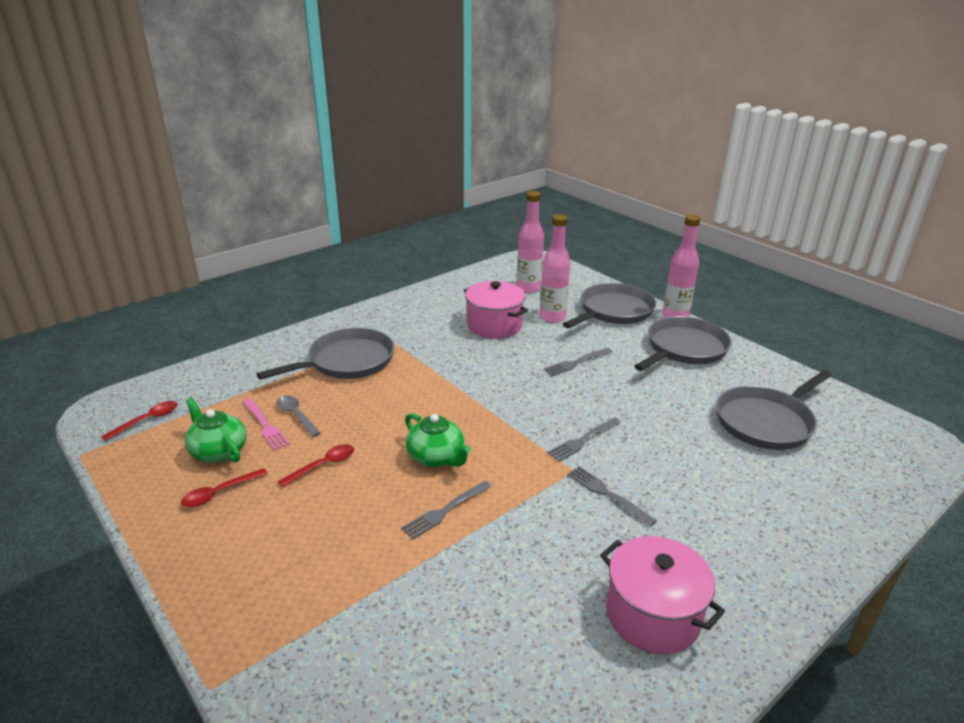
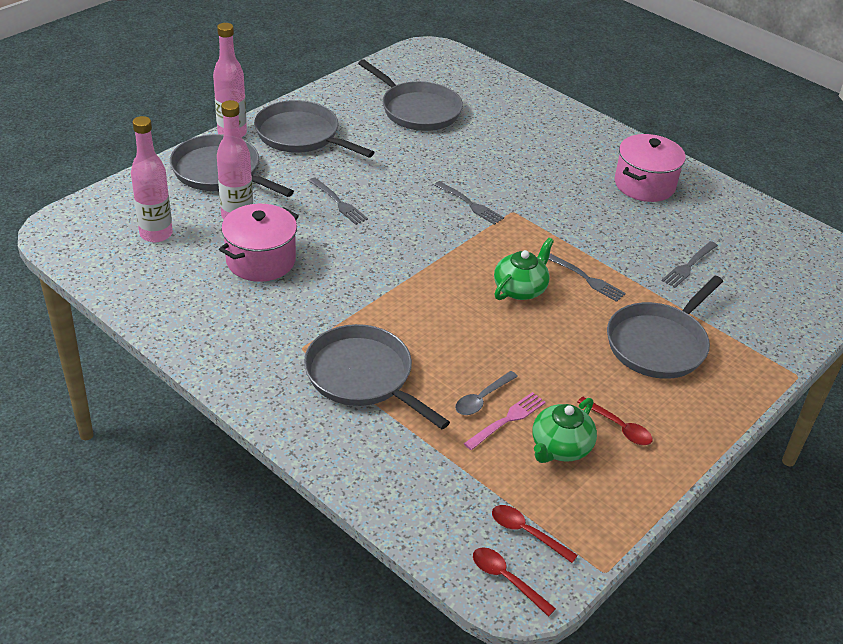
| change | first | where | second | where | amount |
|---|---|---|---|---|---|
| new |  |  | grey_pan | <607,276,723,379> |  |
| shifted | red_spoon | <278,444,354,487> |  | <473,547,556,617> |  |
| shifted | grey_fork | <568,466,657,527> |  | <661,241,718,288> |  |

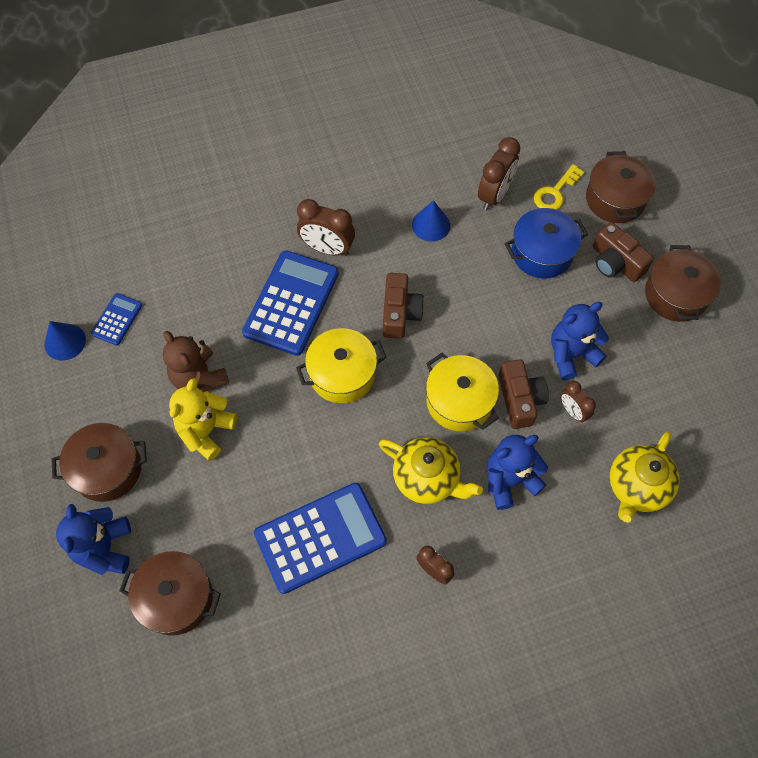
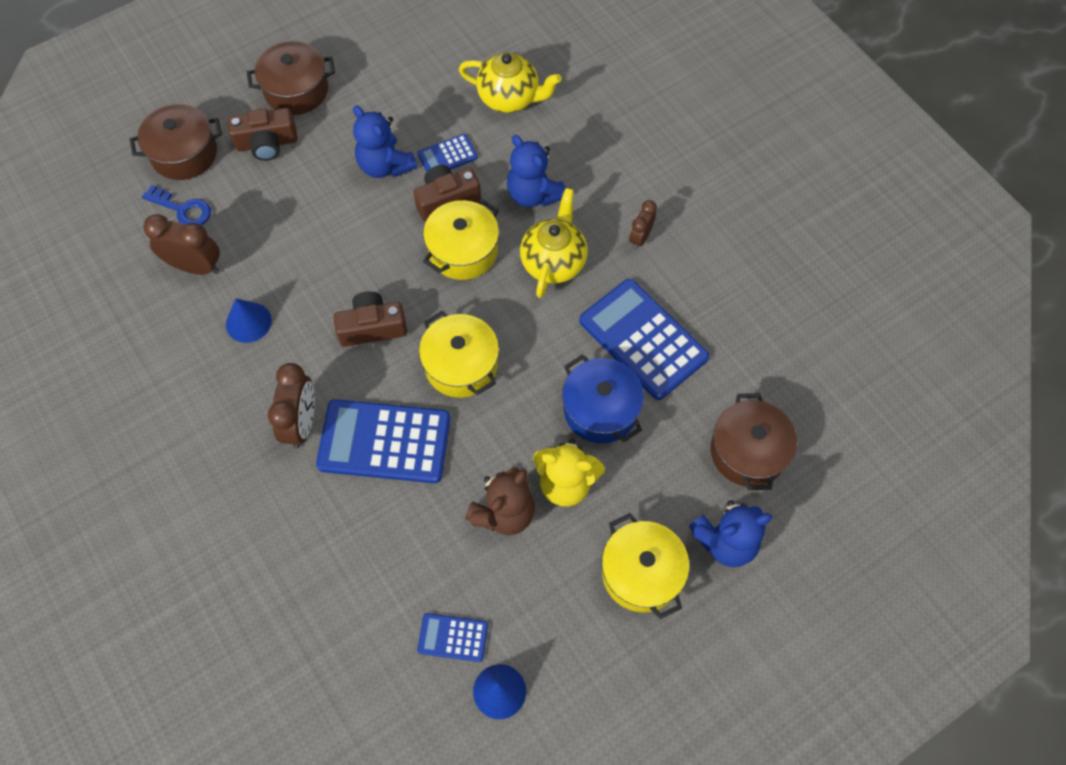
| change | first | where | second | where | amount |
|---|---|---|---|---|---|
| shifted | blue_pot | <505,208,588,279> |  | <562,354,644,443> |  |
| swapped | brown_clock | <561,381,596,423> | blue_calculator | <417,134,478,172> |  |
| repainted | brown_pot | <51,423,147,502> | yellow_pot | <602,513,690,619> |  |
| repainted | yellow_key | <534,164,584,210> | blue_key | <142,185,211,226> |  |
| rotated | brown_camera | <593,222,654,282> |  | <228,108,297,161> | 45 degrees clockwise |

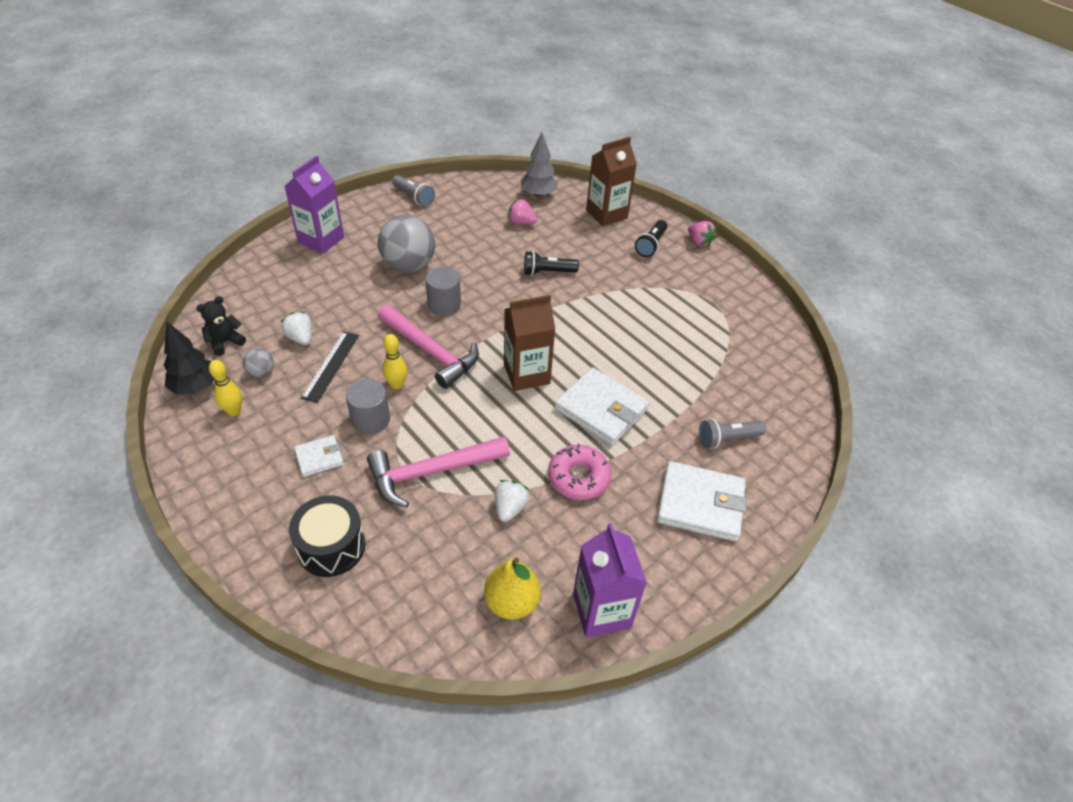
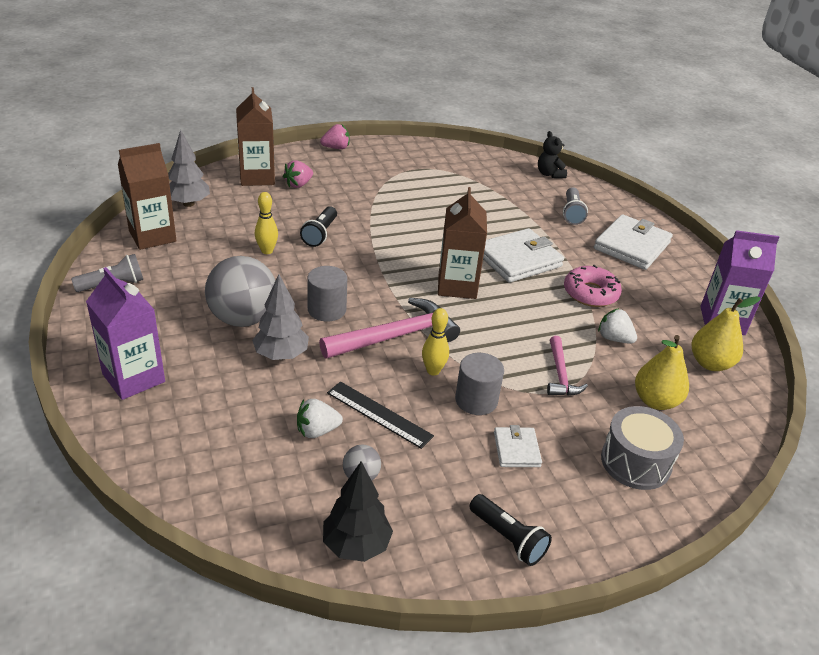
| change | first | where | second | where | amount |
|---|---|---|---|---|---|
| new |  |  | brown_carton | <118,143,177,250> |  |
| new |  |  | grey_tree | <252,274,309,360> |  |
| new |  |  | yellow_pear | <635,335,689,410> |  |
| shifted | black_teddy_bear | <196,296,246,356> |  | <538,131,567,178> |  |
| shifted | yellow_bowling_pin | <209,360,242,416> |  | <255,192,278,254> |  |
| shifted | pink_strawberry | <508,199,537,225> |  | <283,160,313,188> |  |
| shifted | black_flashlight | <635,220,667,257> |  | <469,494,552,566> |  |
| repainted | black_drum | <289,495,365,577> | grey_drum | <601,406,684,490> |  |
| scaled | pink_hammer | <367,436,510,508> |  | <547,336,588,396> | x0.58 |

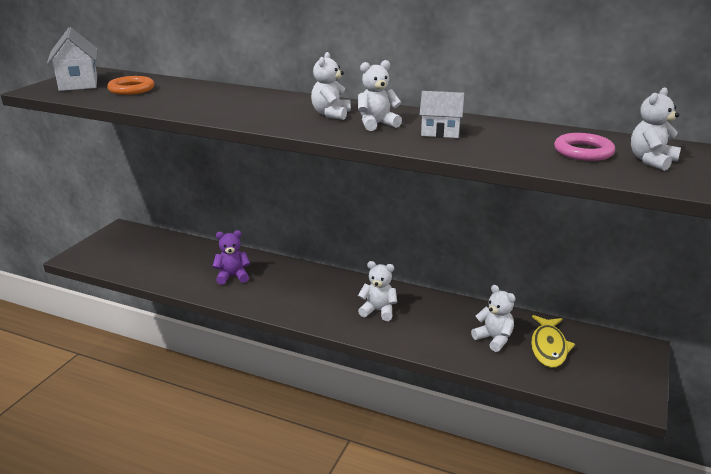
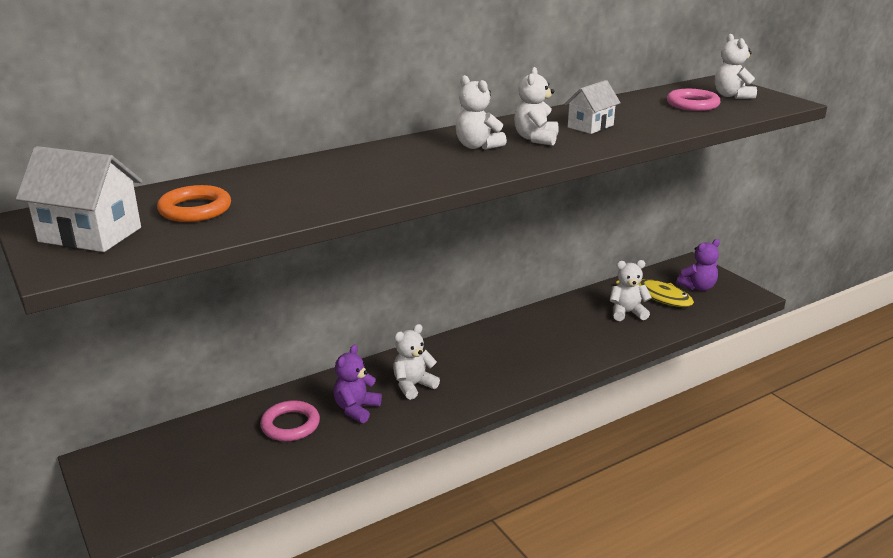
| change | first | where | second | where | amount |
|---|---|---|---|---|---|
| new |  |  | pink_ring | <260,400,320,441> |  |
| new |  |  | purple_teddy_bear | <677,239,720,291> |  |
| shifted | white_teddy_bear | <358,261,397,321> |  | <393,324,440,400> |  |

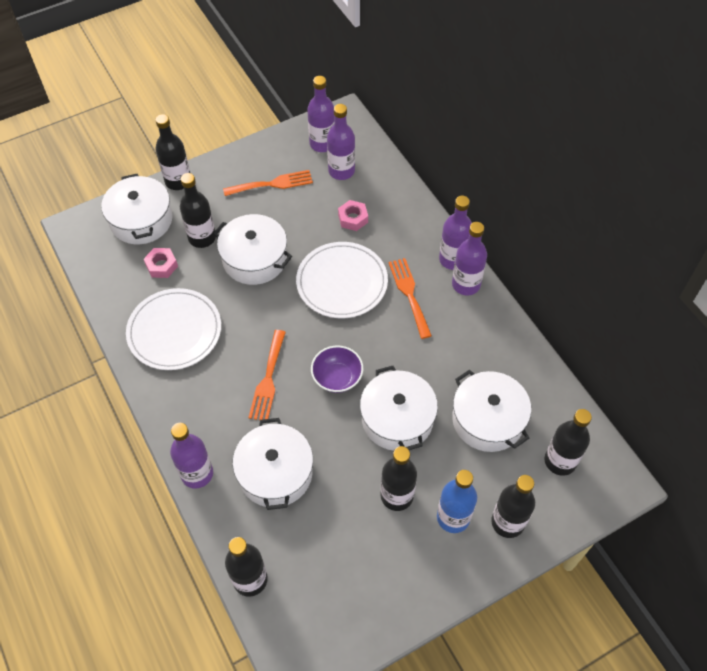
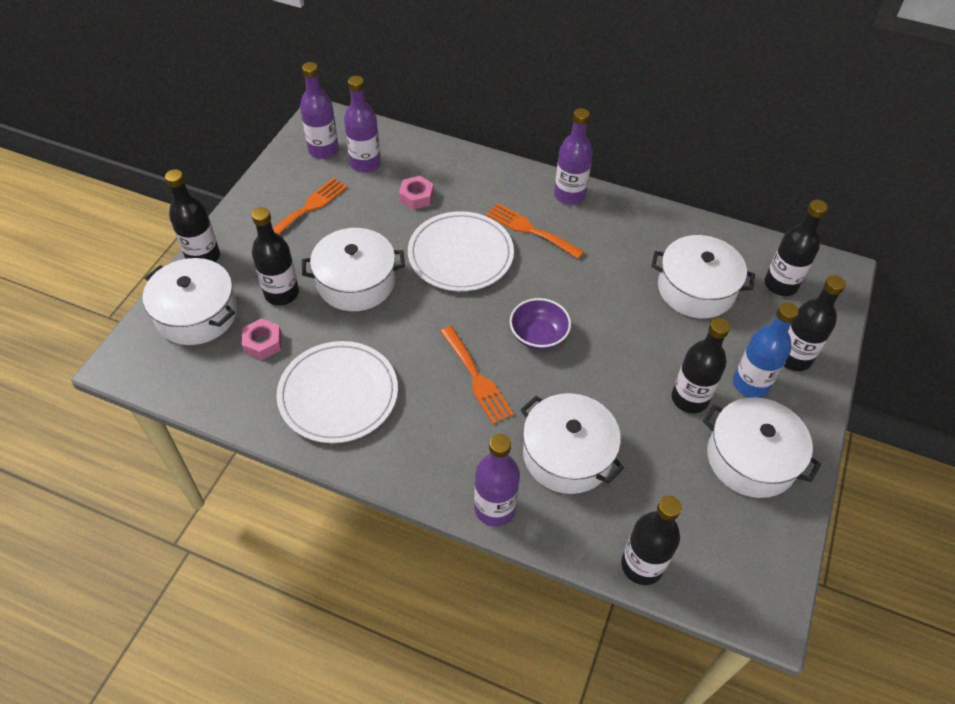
| change | first | where | second | where | amount |
|---|---|---|---|---|---|
| gone | purple_bottle | <439,196,472,270> |  |  |  |
| shifted | white_pot | <360,366,438,451> |  | <703,397,821,498> |  |

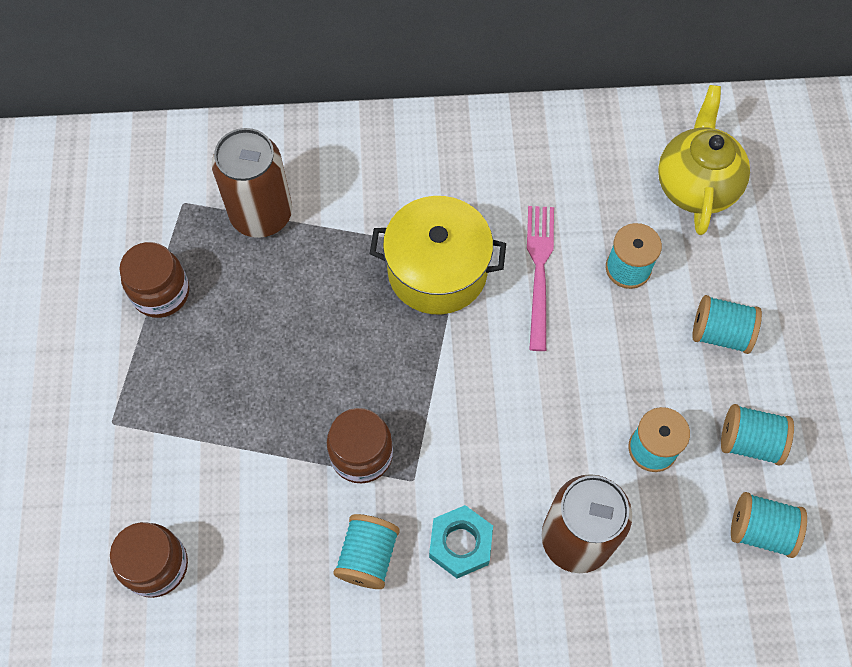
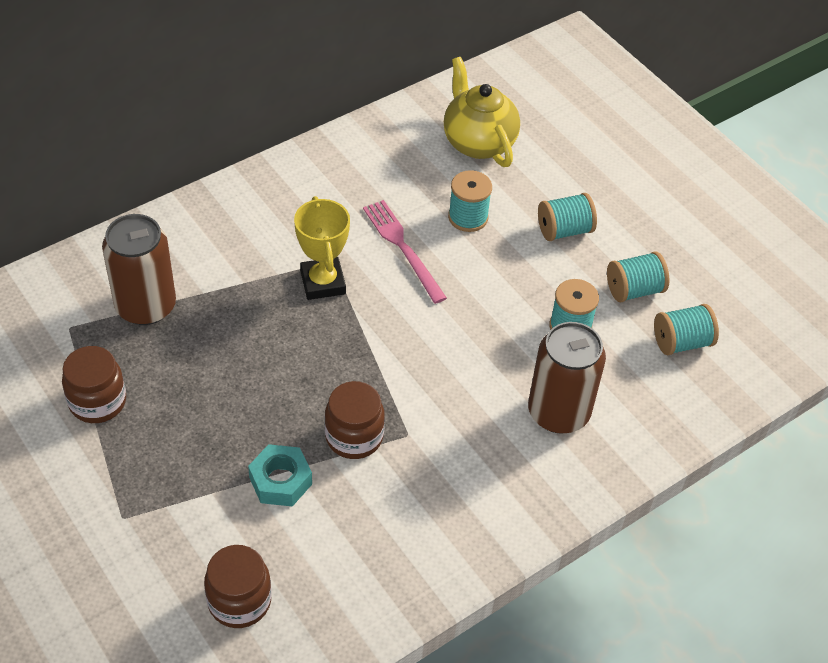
| change | first | where | second | where | amount |
|---|---|---|---|---|---|
| gone | turquoise_spool | <333,514,400,589> |  |  |  |
| shifted | turquoise_nut | <429,505,493,578> |  | <248,444,312,507> |  |
| swapped | yellow_pot | <370,196,506,314> | yellow_trophy | <294,196,350,300> |  |

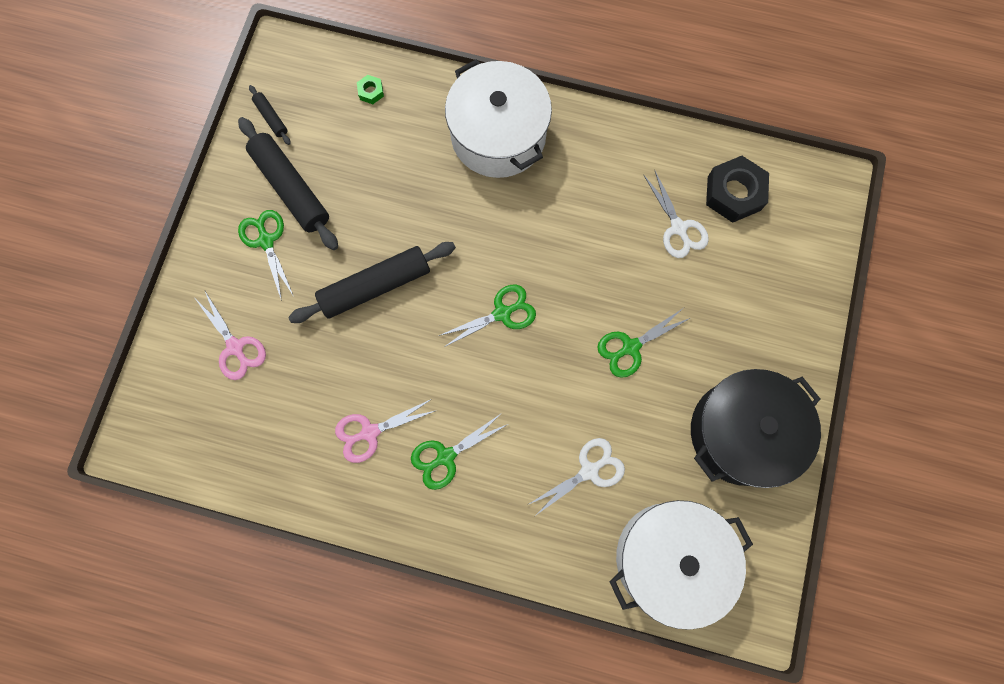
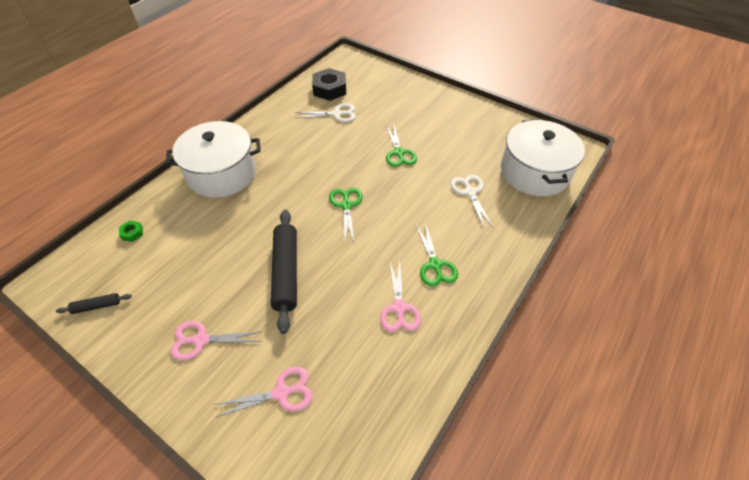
| change | first | where | second | where | amount |
|---|---|---|---|---|---|
| gone | black_rolling_pin | <238,117,338,250> |  |  |  |
| gone | black_pot | <691,369,821,488> |  |  |  |
| repainted | green_scissors | <238,210,293,301> | pink_scissors | <171,321,263,360> |  |

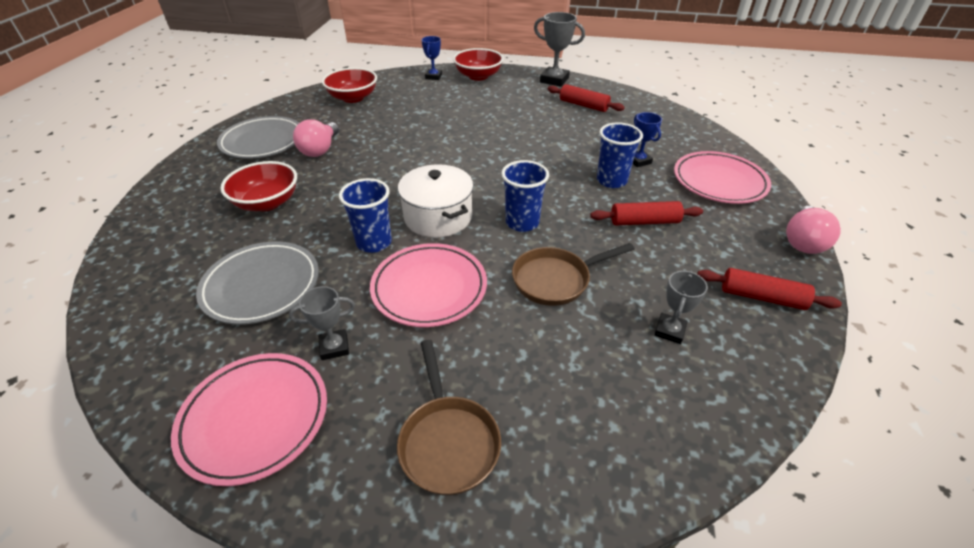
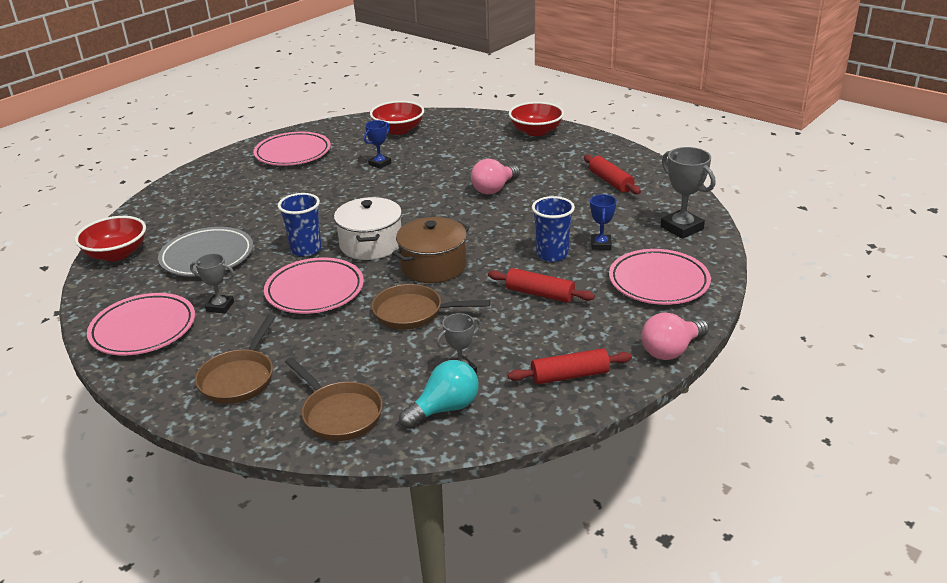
| change | first | where | second | where | amount |
|---|---|---|---|---|---|
| new |  |  | brown_pan | <285,357,383,441> |  |
| new |  |  | turquoise_light_bulb | <399,360,479,429> |  |
| shifted | red_bowl | <220,161,297,211> |  | <75,216,146,261> |  |
| shifted | pink_light_bulb | <293,119,339,157> |  | <471,159,520,194> |  |
| shifted | blue_trophy | <421,36,442,80> |  | <364,120,391,169> |  |
| shifted | grey_trophy | <534,12,585,87> |  | <660,147,715,239> |  |
| swapped | blue_cup | <501,160,549,232> | brown_pot | <392,217,470,283> |  |
| repainted | grey_plate | <217,116,299,159> | pink_plate | <253,132,331,166> |  |
| rotated | red_rolling_pin | <697,268,842,310> |  | <508,348,632,384> | 60 degrees counterclockwise |

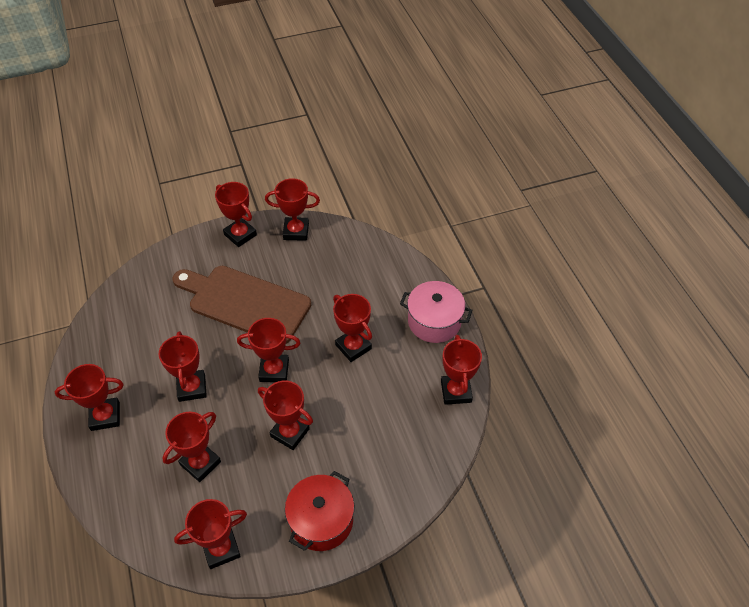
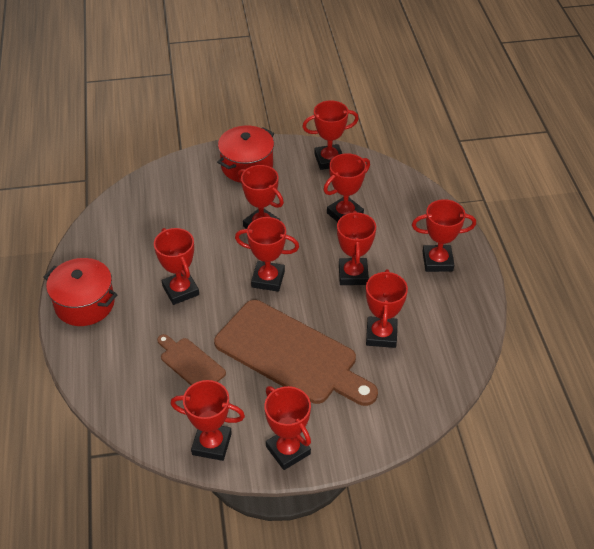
| change | first | where | second | where | amount |
|---|---|---|---|---|---|
| new |  |  | brown_cutting_board | <157,334,226,385> |  |
| shifted | red_trophy | <441,335,482,405> |  | <366,269,408,348> |  |
| repainted | pink_pot | <400,281,473,343> | red_pot | <43,258,118,326> |  |

